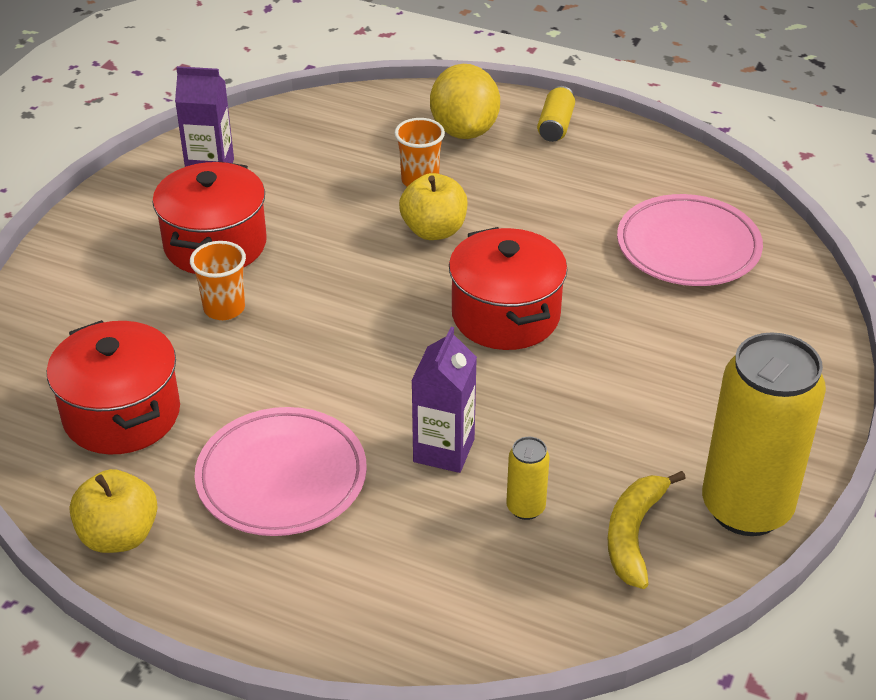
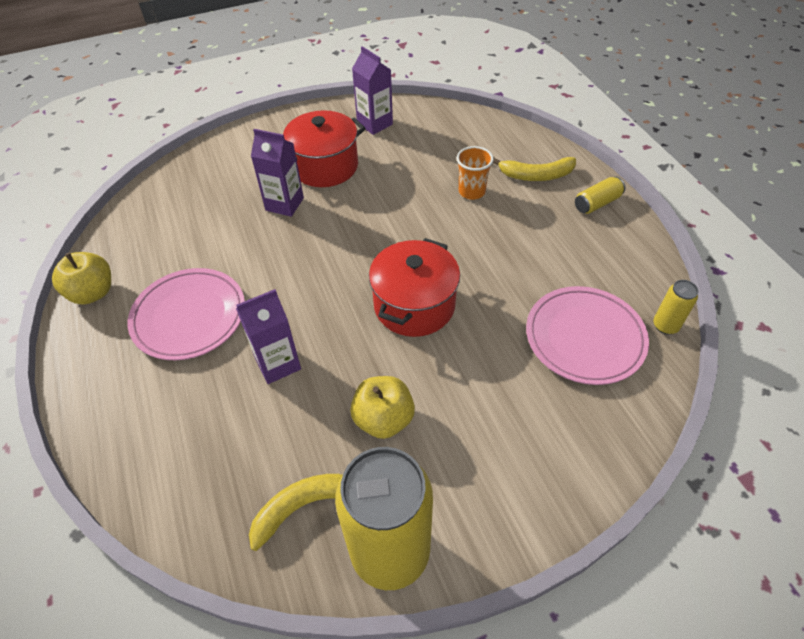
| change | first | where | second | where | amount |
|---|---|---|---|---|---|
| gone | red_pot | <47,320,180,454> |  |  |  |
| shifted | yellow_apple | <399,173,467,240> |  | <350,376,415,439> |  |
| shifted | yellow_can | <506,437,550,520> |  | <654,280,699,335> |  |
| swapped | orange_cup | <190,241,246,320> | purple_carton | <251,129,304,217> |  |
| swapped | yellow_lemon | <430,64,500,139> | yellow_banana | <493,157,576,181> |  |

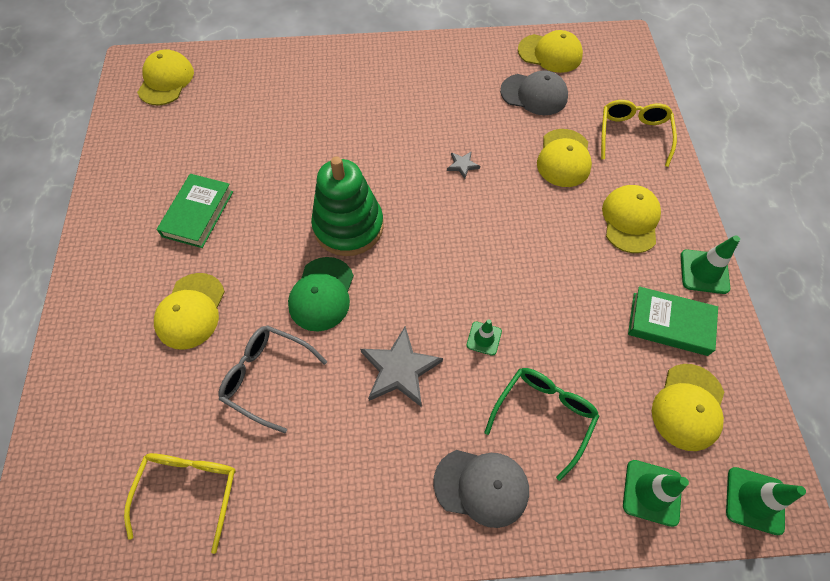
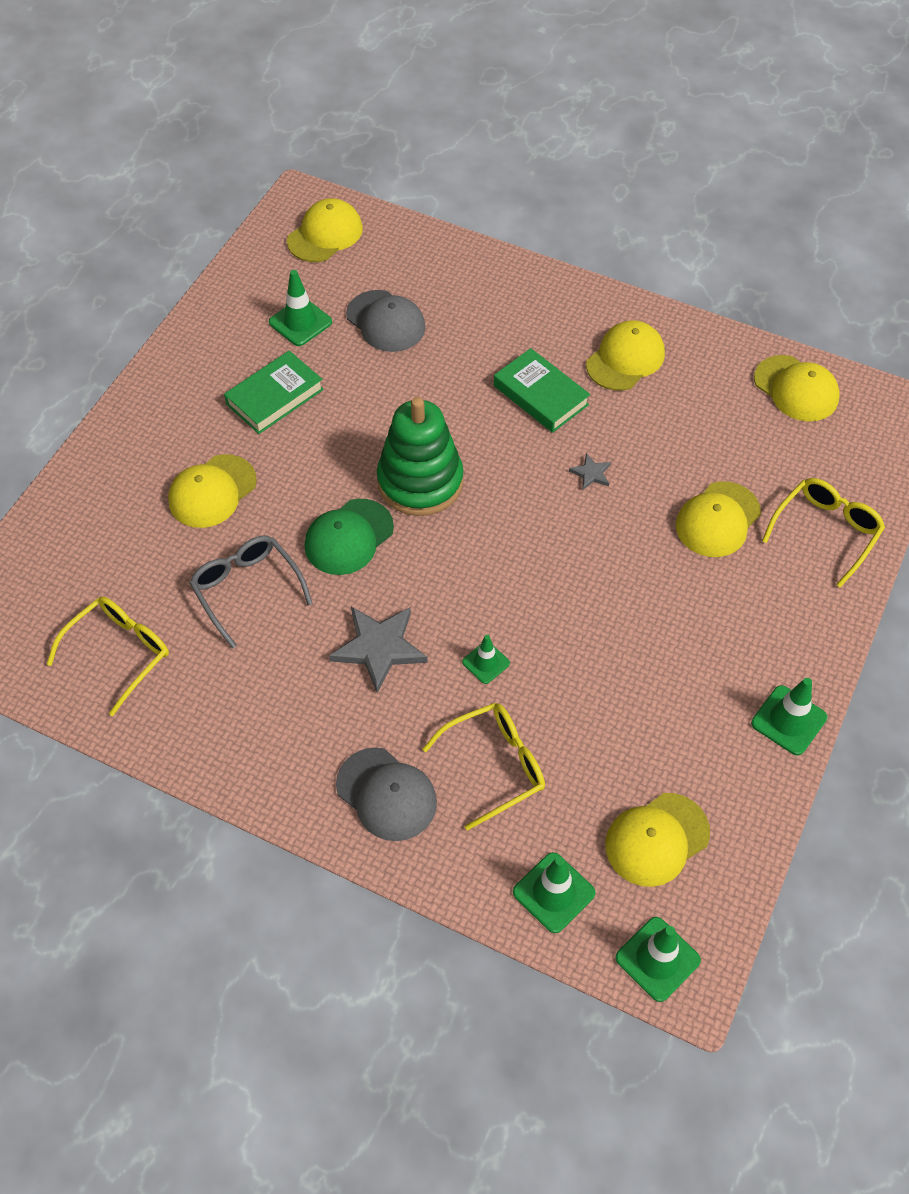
| change | first | where | second | where | amount |
|---|---|---|---|---|---|
| new |  |  | green_traffic_cone | <269,270,332,346> |  |
| shifted | grey_cap | <500,70,568,115> |  | <346,290,425,352> |  |
| shifted | yellow_cap | <602,185,661,253> |  | <586,320,665,391> |  |
| shifted | green_book | <628,286,718,356> |  | <494,348,590,433> |  |
| repainted | green_glasses | <484,368,599,481> | yellow_glasses | <423,703,545,831> |  |

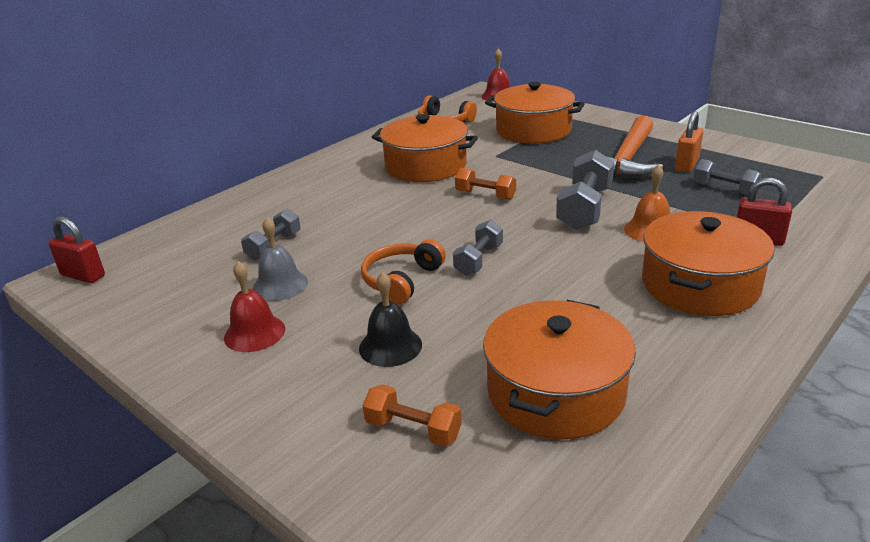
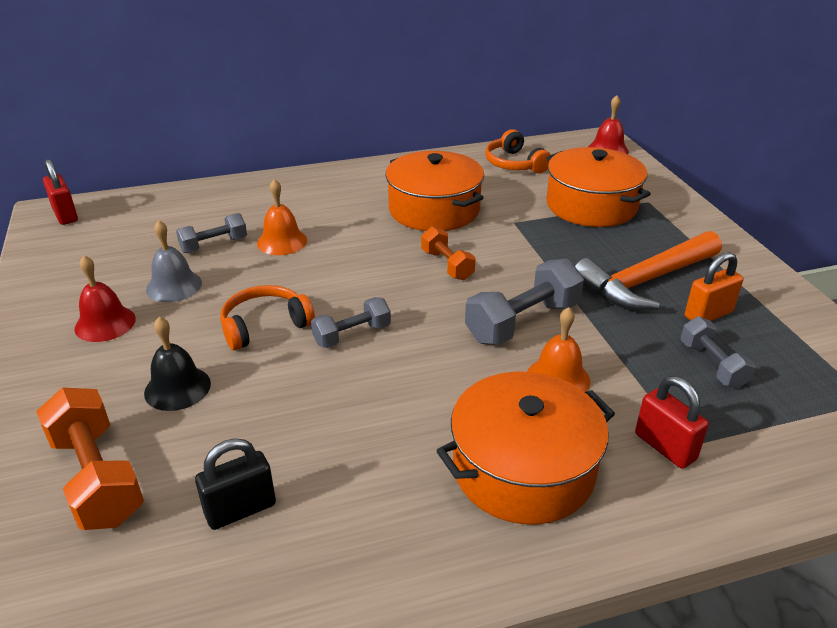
| change | first | where | second | where | amount |
|---|---|---|---|---|---|
| new |  |  | orange_bell | <257,179,307,255> |  |
| swapped | orange_pot | <483,300,636,439> | black_padlock | <195,438,276,530> |  |
| scaled | orange_dumbbell | <363,384,462,446> |  | <36,387,144,530> | x1.64 |

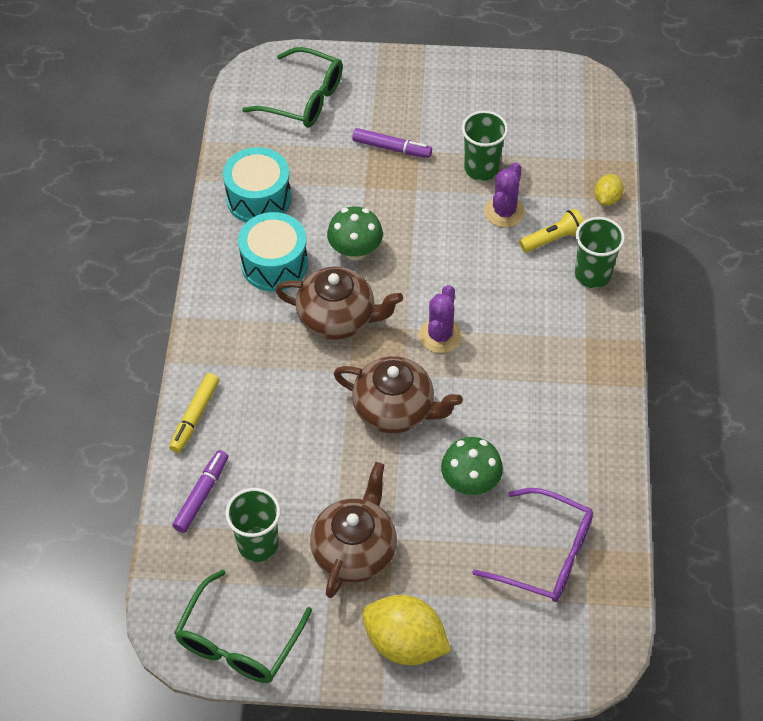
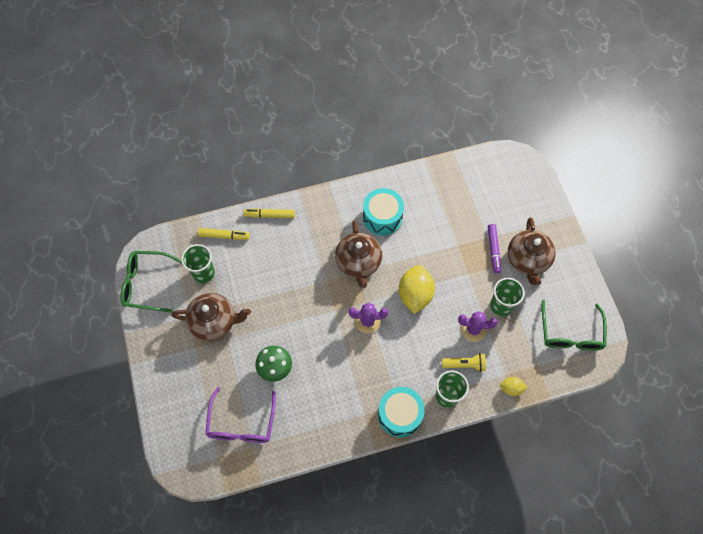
| change | first | where | second | where | amount |
|---|---|---|---|---|---|
| gone | green_mushroom | <327,206,383,261> |  |  |  |
| shifted | turquoise_drum | <223,147,291,222> |  | <378,387,425,437> |  |
| shifted | green_glasses | <242,47,343,128> |  | <542,300,607,351> |  |
| shifted | brown_teapot | <334,356,463,433> |  | <508,217,556,285> |  |
| shifted | yellow_lemon | <362,595,451,665> |  | <399,265,435,314> |  |
| repainted | purple_marker | <172,450,228,533> | yellow_marker | <198,228,250,240> |  |
| rotated | yellow_flashlight | <519,209,584,253> |  | <442,353,486,372> | 45 degrees counterclockwise |

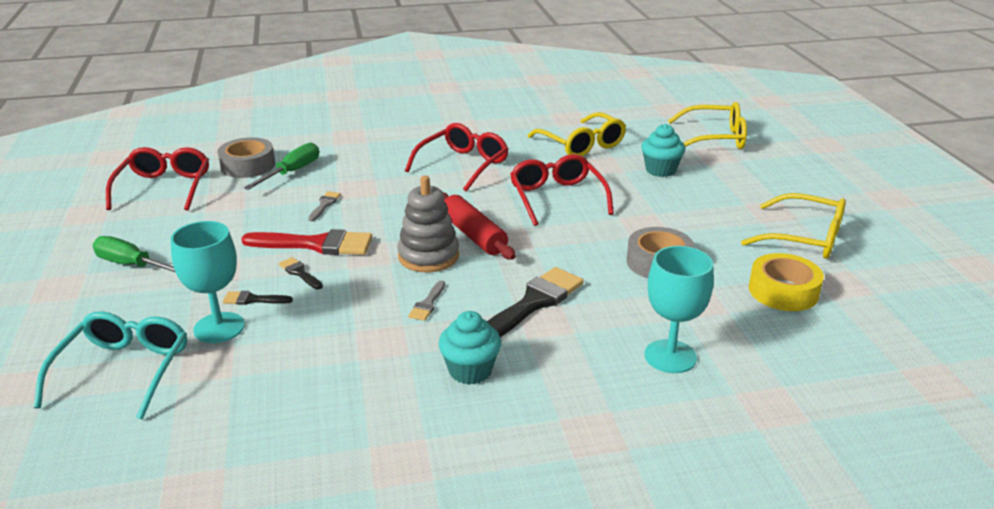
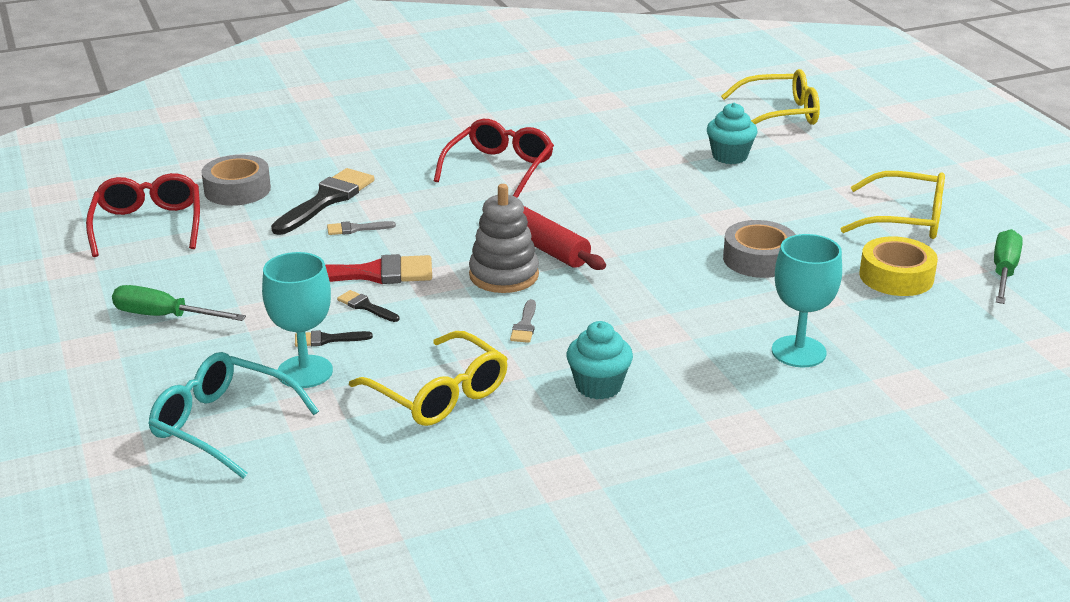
| change | first | where | second | where | amount |
|---|---|---|---|---|---|
| gone | red_glasses | <510,154,614,226> |  |  |  |
| shifted | green_screwdriver | <244,143,319,190> |  | <994,229,1023,304> |  |
| shifted | black_brush | <487,267,584,337> |  | <271,168,374,235> |  |
| shifted | yellow_glasses | <528,112,626,156> |  | <349,331,508,426> |  |
| rotated | turquoise_glasses | <34,311,187,420> |  | <148,352,319,479> | 60 degrees counterclockwise |
| rotated | grey_brush | <308,191,341,221> |  | <327,221,396,235> | 105 degrees counterclockwise |

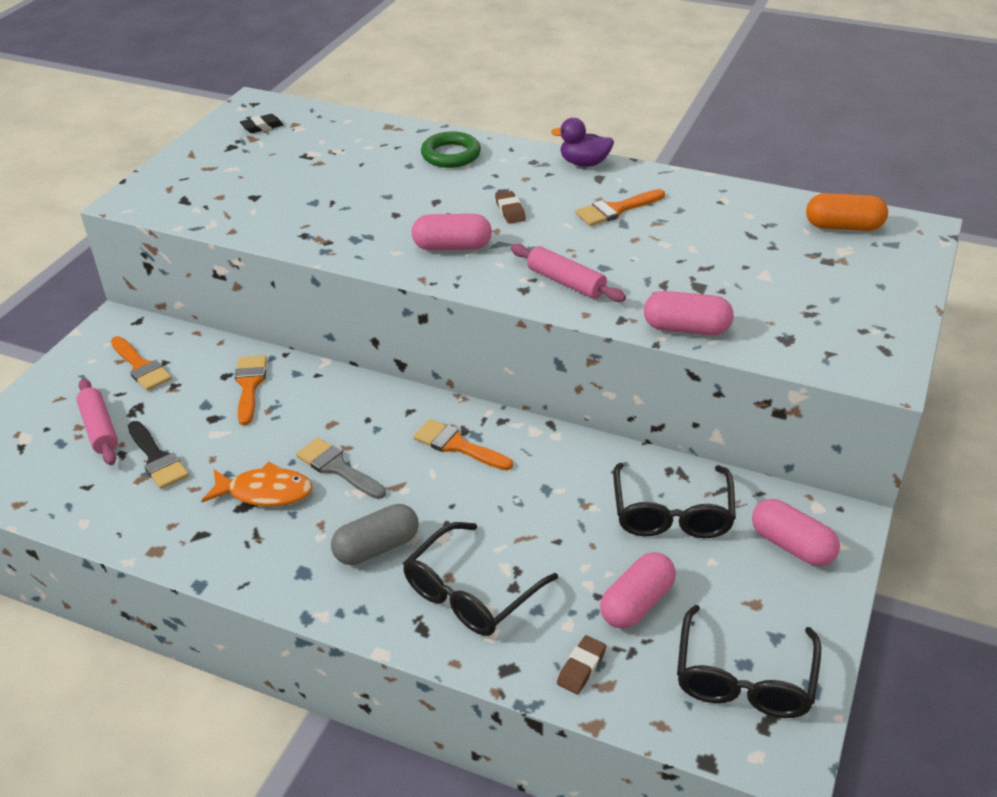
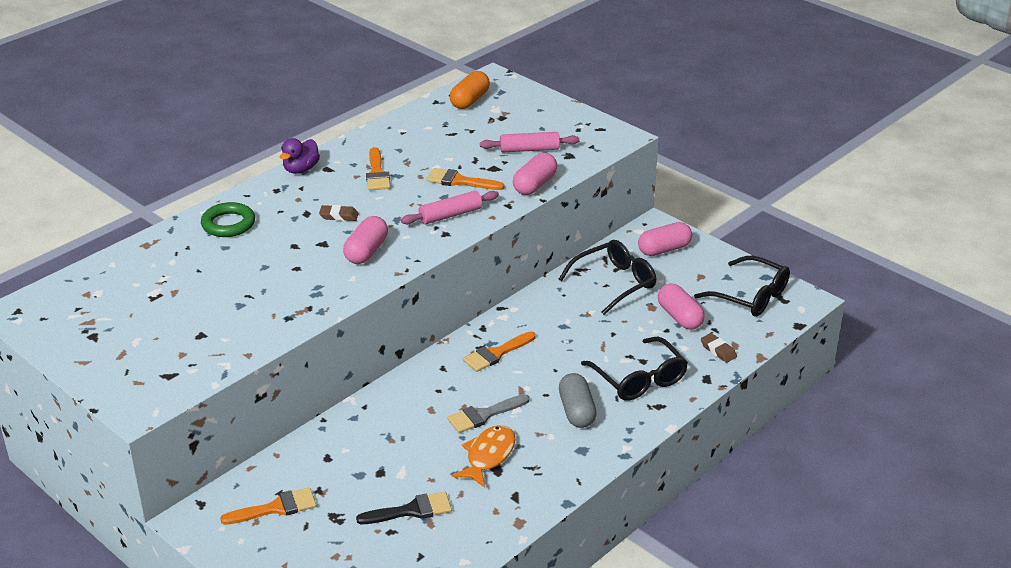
| change | first | where | second | where | amount |
|---|---|---|---|---|---|
| gone | black_eraser | <240,114,284,133> |  |  |  |
| shifted | pink_rolling_pin | <76,378,118,465> |  | <480,132,580,153> |  |
| shifted | orange_brush | <235,355,267,425> |  | <426,168,505,190> |  |
| rotated | black_glasses | <613,463,736,538> |  | <559,240,656,315> | 60 degrees counterclockwise |

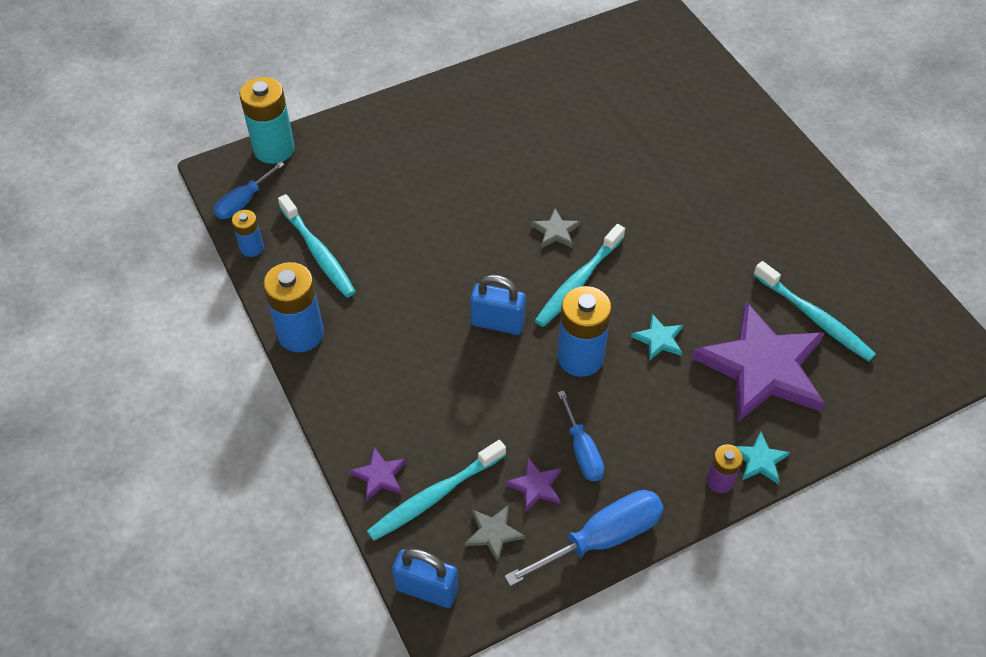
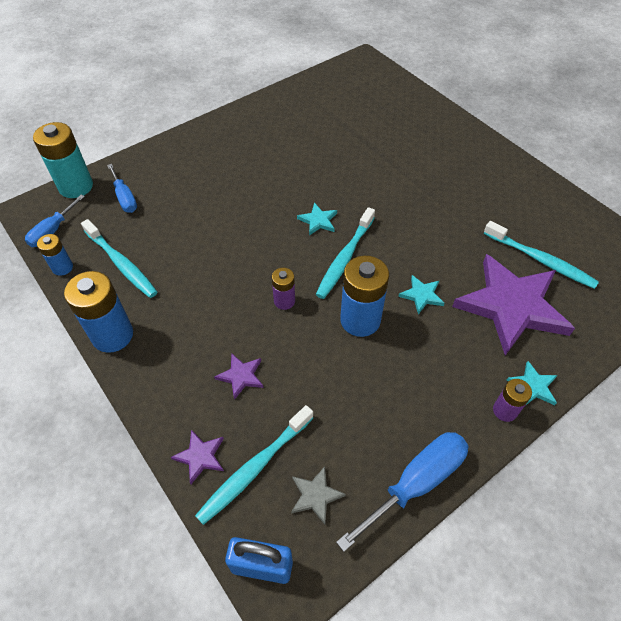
| change | first | where | second | where | amount |
|---|---|---|---|---|---|
| shifted | purple_star | <505,458,561,512> |  | <214,353,264,400> |  |
| shifted | blue_screwdriver | <558,391,604,481> |  | <107,164,137,213> |  |
| swapped | blue_padlock | <470,275,526,335> | purple_battery | <272,268,295,310> |  |
| repainted | grey_star | <531,208,581,248> | turquoise_star | <297,203,337,236> |  |

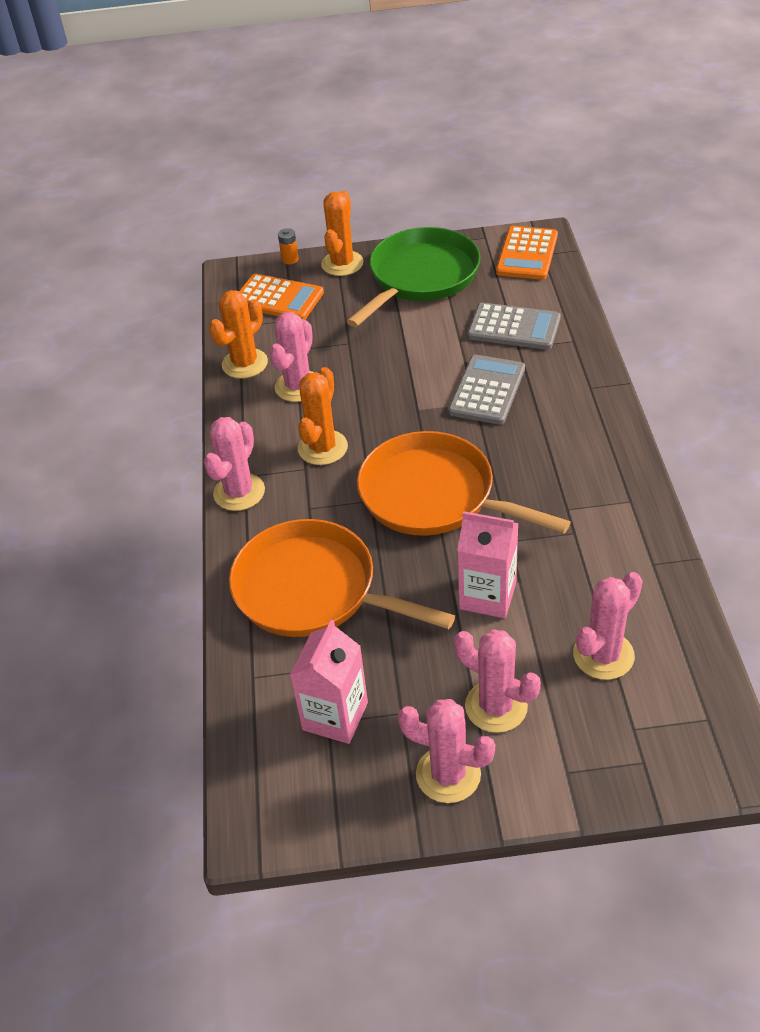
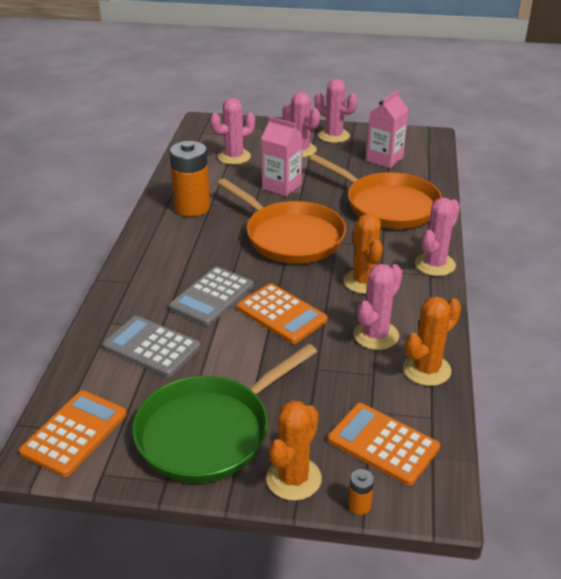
| change | first | where | second | where | amount |
|---|---|---|---|---|---|
| new |  |  | orange_battery | <169,141,210,217> |  |
| new |  |  | orange_calculator | <237,283,328,344> |  |
| rotated | orange_cactus | <298,367,348,465> |  | <343,213,383,294> | 45 degrees counterclockwise |

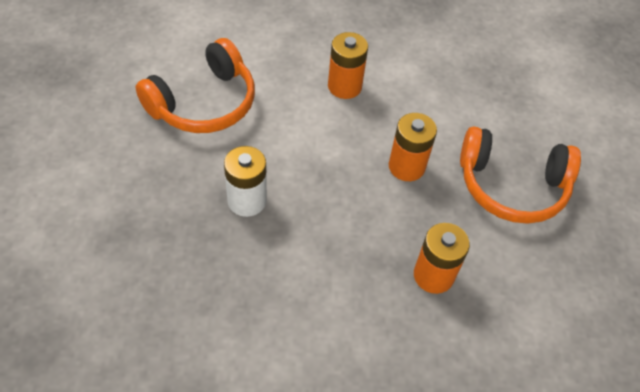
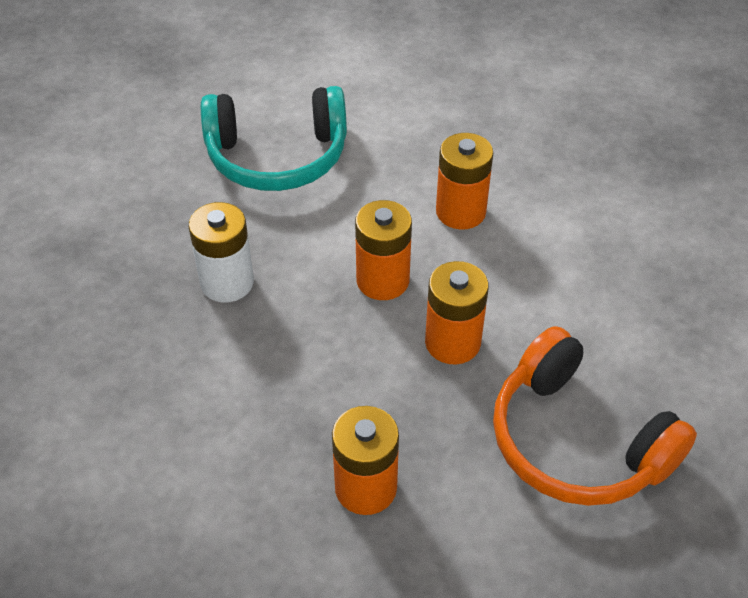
| change | first | where | second | where | amount |
|---|---|---|---|---|---|
| new |  |  | orange_battery | <355,200,412,300> |  |
| repainted | orange_headphones | <136,38,255,133> | turquoise_headphones | <201,86,347,191> |  |

